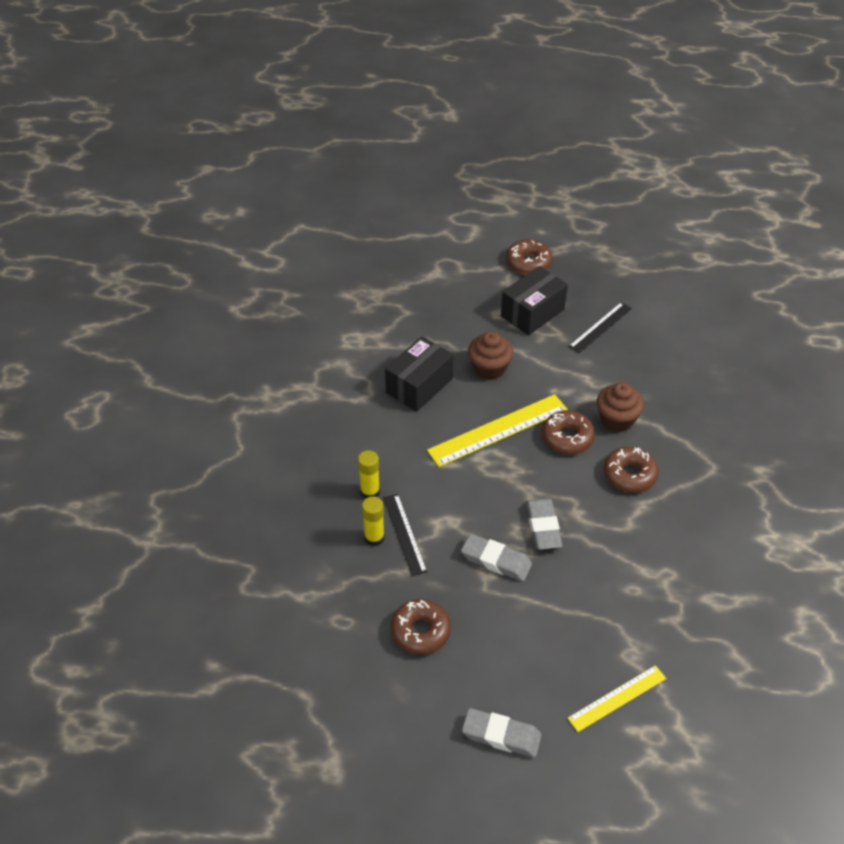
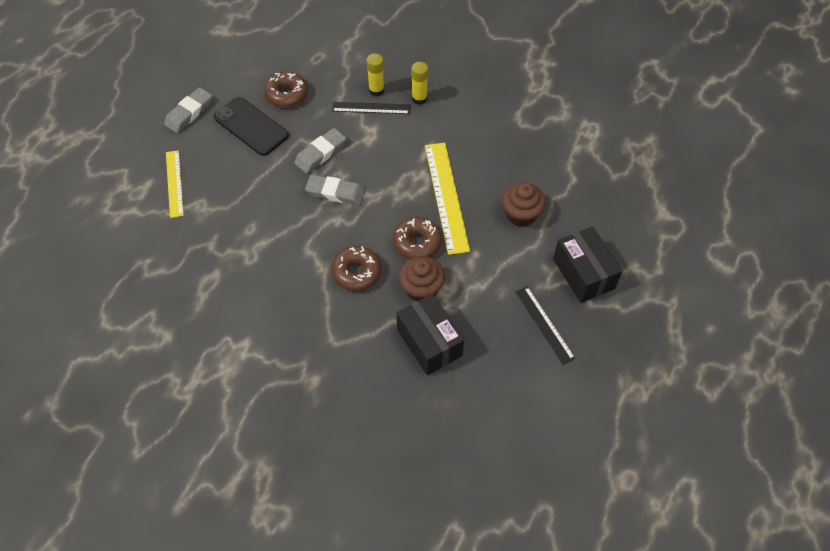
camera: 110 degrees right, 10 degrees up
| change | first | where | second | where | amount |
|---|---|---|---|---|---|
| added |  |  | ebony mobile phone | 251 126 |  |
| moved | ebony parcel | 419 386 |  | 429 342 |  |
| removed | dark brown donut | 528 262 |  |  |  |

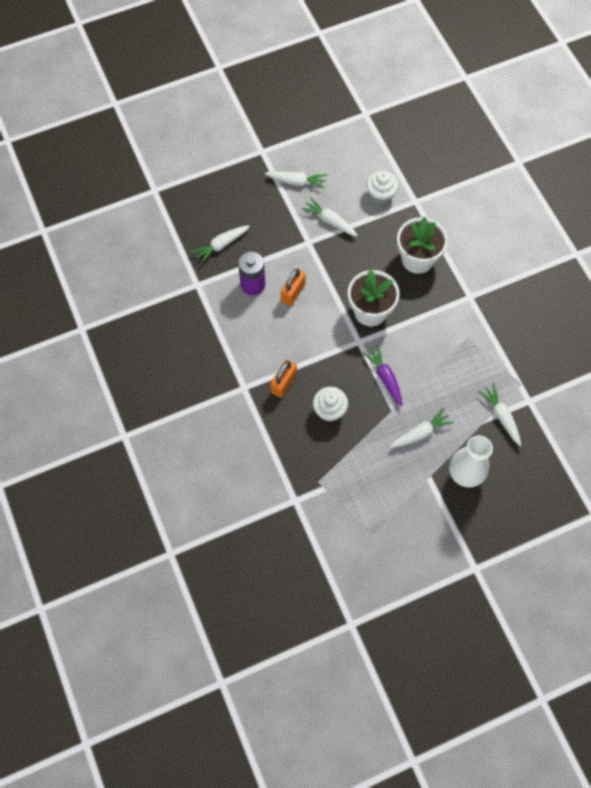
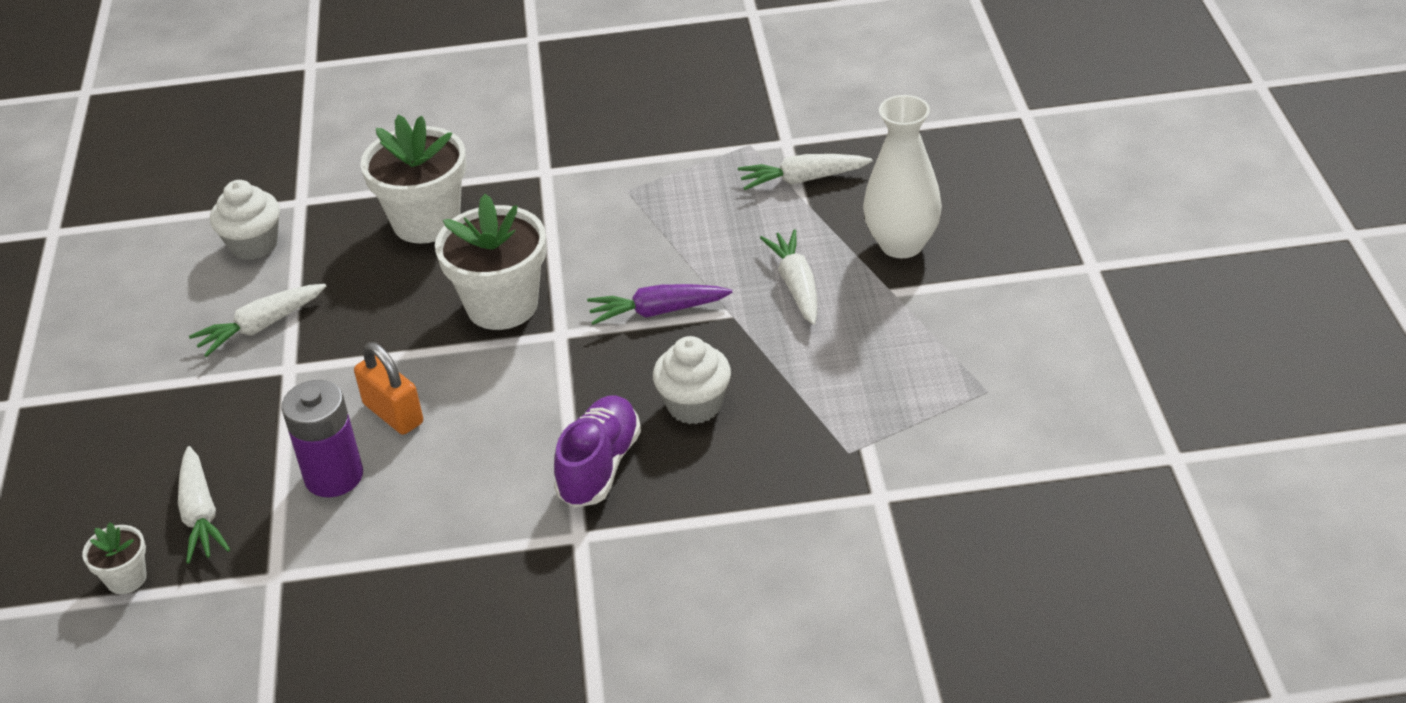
camera: 70 degrees left, 25 degrees down
| change | first | where | second | where | amount |
|---|---|---|---|---|---|
| added |  |  | pure white flower pot | 126 578 |  |
| replaced | bright orange lock | 283 383 | purple lace-up shoe | 599 466 |  |
| removed | pure white root vegetable | 297 182 |  |  |  |

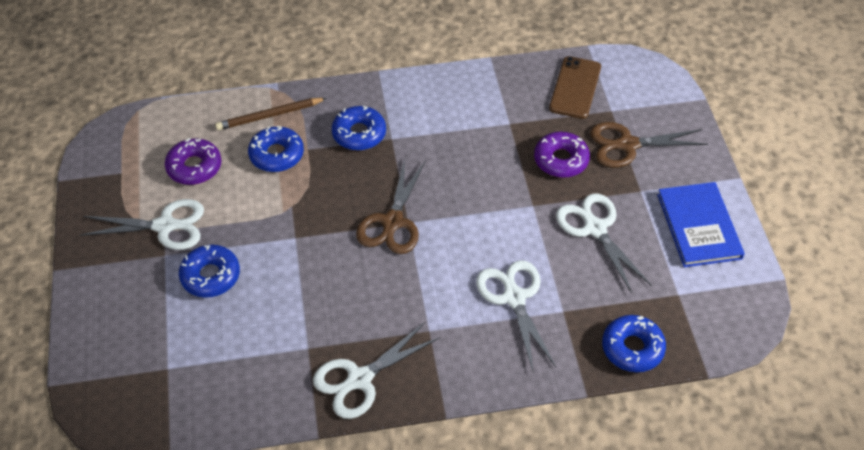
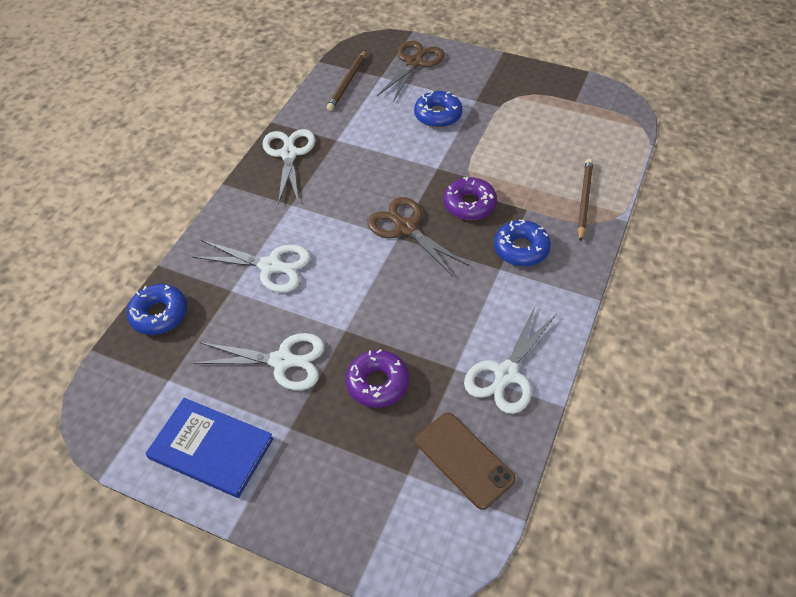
camera: 125 degrees right, 0 degrees up
| change | first | where | second | where | amount |
|---|---|---|---|---|---|
| added |  |  | dark brown pencil | 347 82 |  |
| moved | dark brown scissors | 627 145 |  | 414 63 |  |
| moved | purple donut | 194 167 |  | 469 204 |  |
| moved | pure white scissors | 165 226 |  | 506 374 |  |
| removed | blue donut | 276 155 |  |  |  |

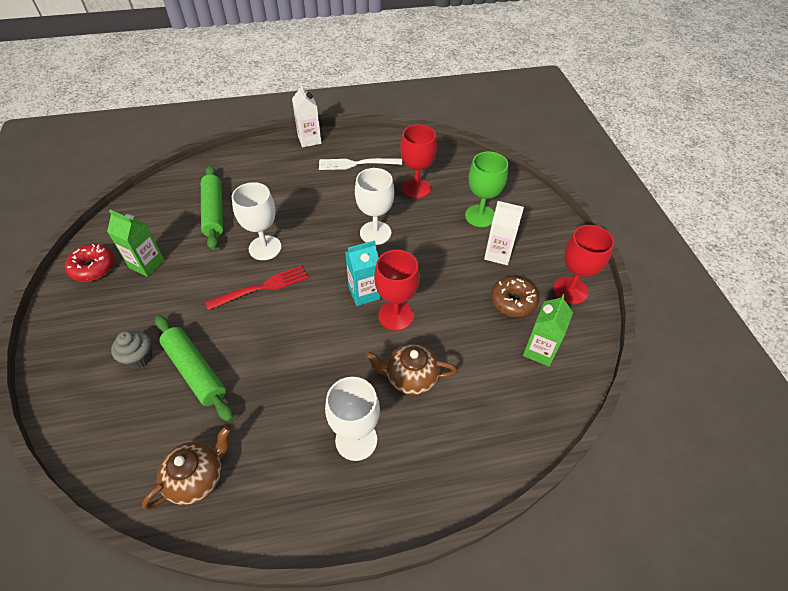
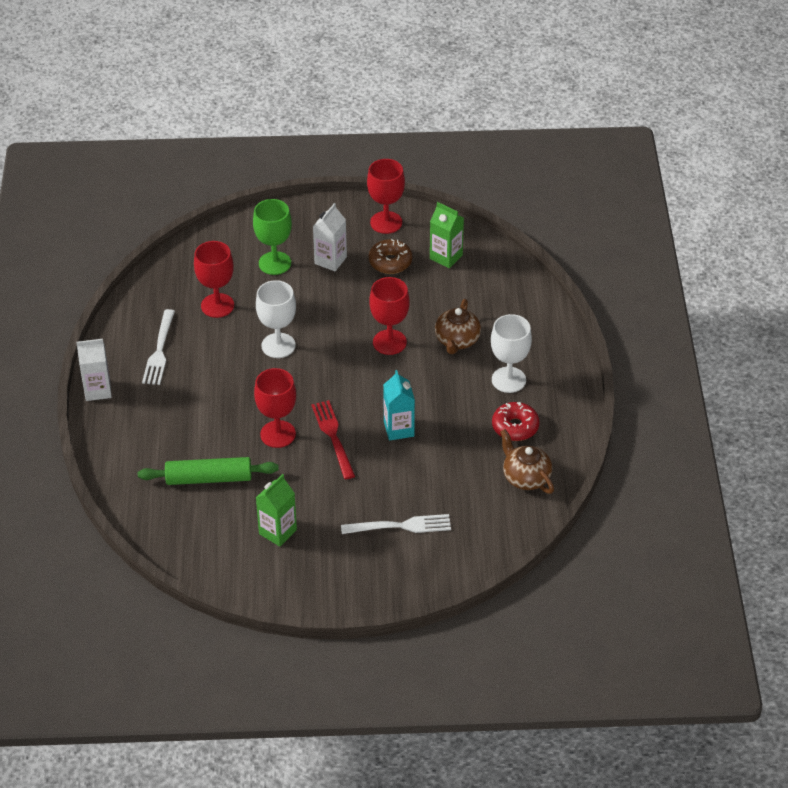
camera: 80 degrees left, 5 degrees down
| change | first | where | second | where | amount |
|---|---|---|---|---|---|
| recoloured | pure white wine glass | 265 248 | scarlet wine glass | 278 434 |  |
| replaced | grey muffin | 139 358 | pure white table fork | 400 526 |  |
| moved | turquoise carton | 364 293 |  | 399 429 |  |
| moved | scarlet donut | 93 268 |  | 515 427 |  |
| removed | emerald rolling pin | 195 371 |  |  |  |

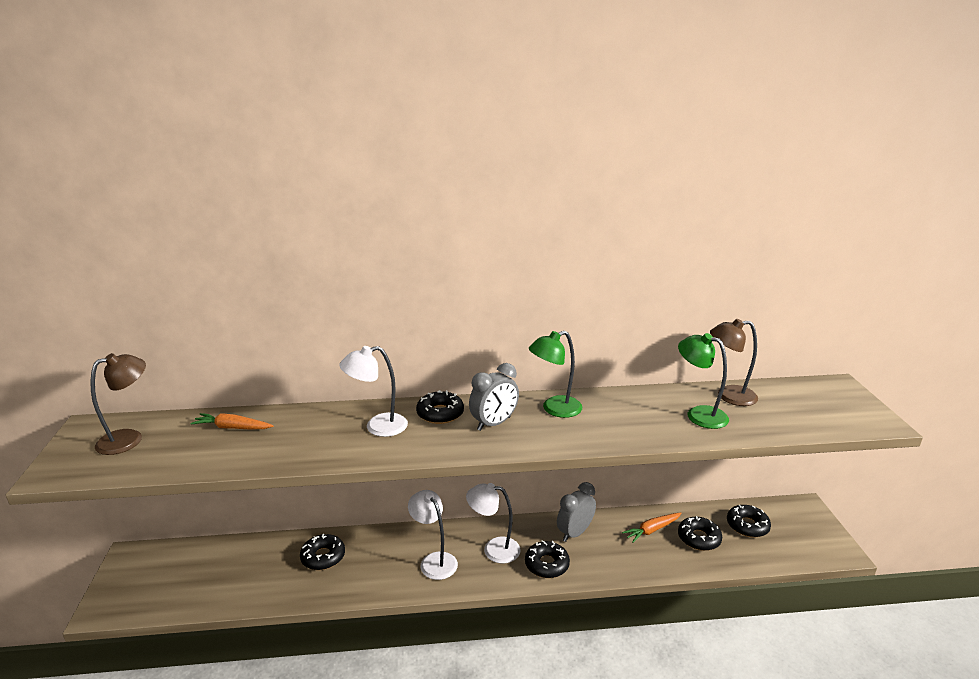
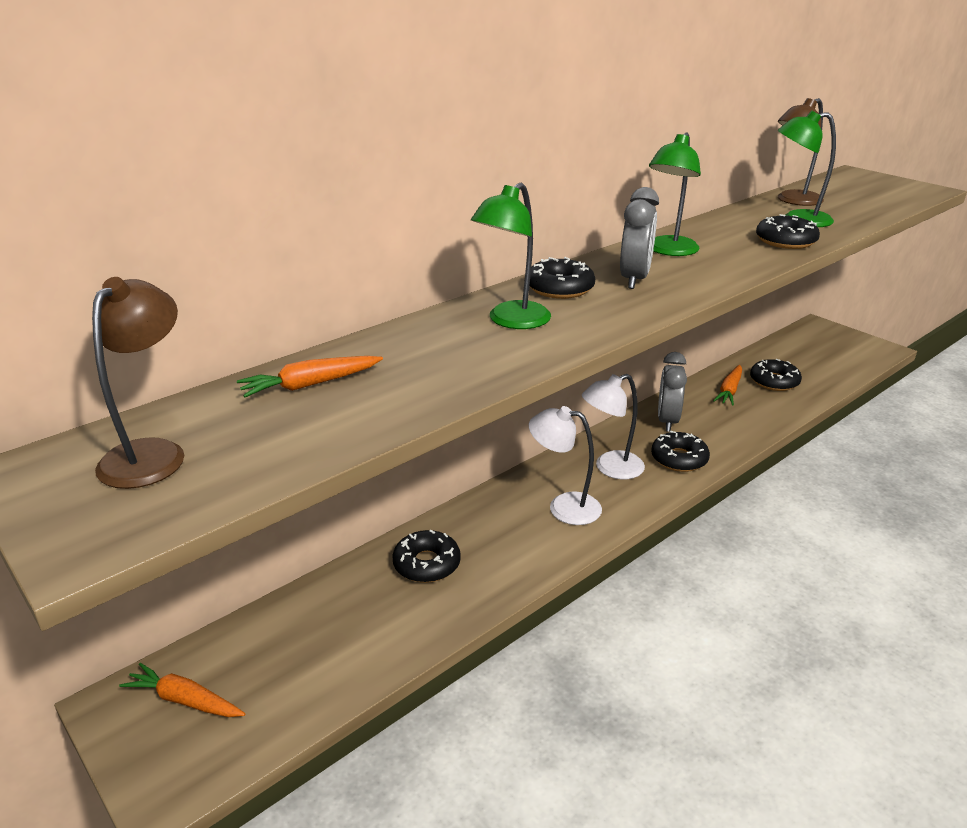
camera: 35 degrees left, 5 degrees up
| change | first | where | second | where | amount |
|---|---|---|---|---|---|
| added |  |  | bright orange root vegetable | 185 700 |  |
| recoloured | pure white reading lamp | 377 427 | emerald reading lamp | 511 321 |  |
| moved | ebony donut | 747 526 |  | 785 241 |  |

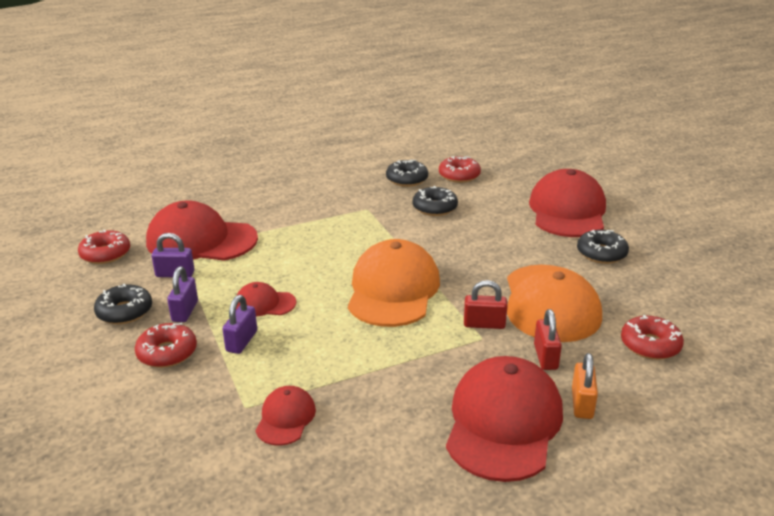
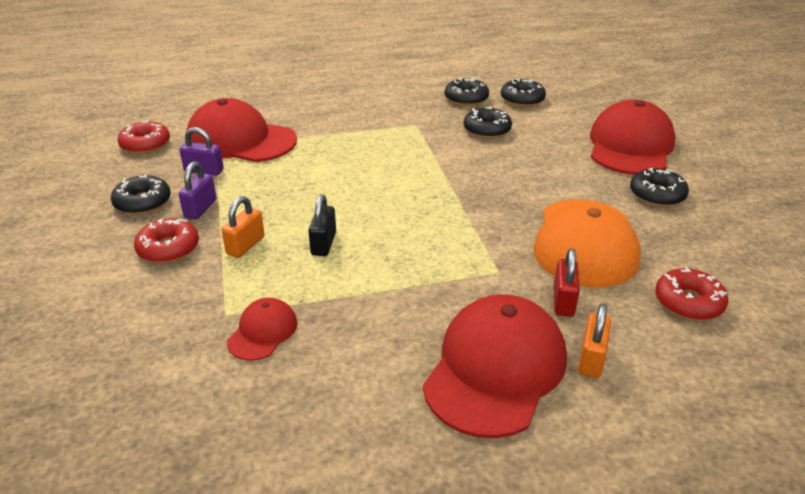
camera: 10 degrees right, 5 degrees up
| change | first | where | second | where | amount |
|---|---|---|---|---|---|
| recoloured | purple lock | 242 341 | bright orange lock | 245 245 |  |
| added |  |  | ebony lock | 323 244 |  |
| recoloured | scarlet donut | 459 175 | ebony donut | 522 99 |  |
| removed | scarlet baseball cap | 265 303 |  |  |  |
| removed | bright orange baseball cap | 393 290 |  |  |  |
| removed | scarlet lock | 484 324 |  |  |  |

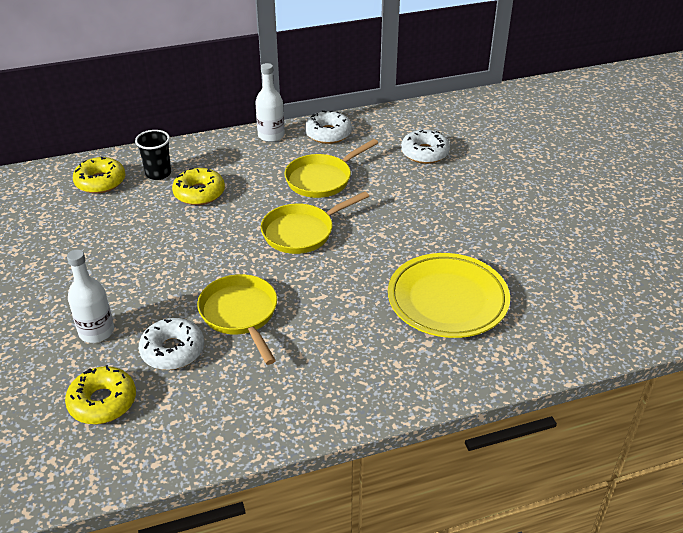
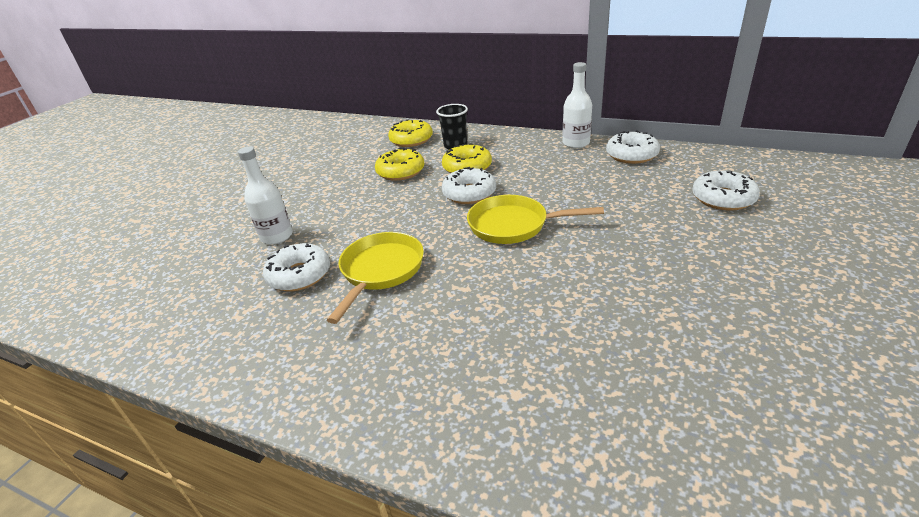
camera: 45 degrees right, 5 degrees down
| change | first | where | second | where | amount |
|---|---|---|---|---|---|
| moved | bright yellow donut | 103 402 |  | 400 171 |  |
| added |  |  | pure white donut | 469 193 |  |
| removed | bright yellow skillet | 322 179 |  |  |  |
| removed | bright yellow dinner plate | 447 300 |  |  |  |

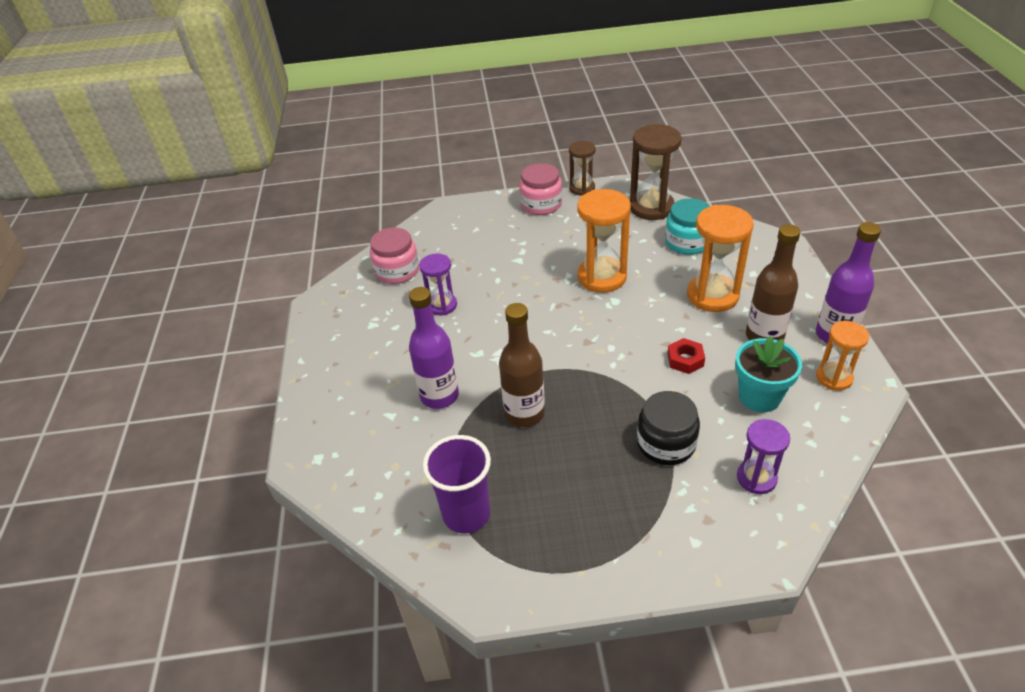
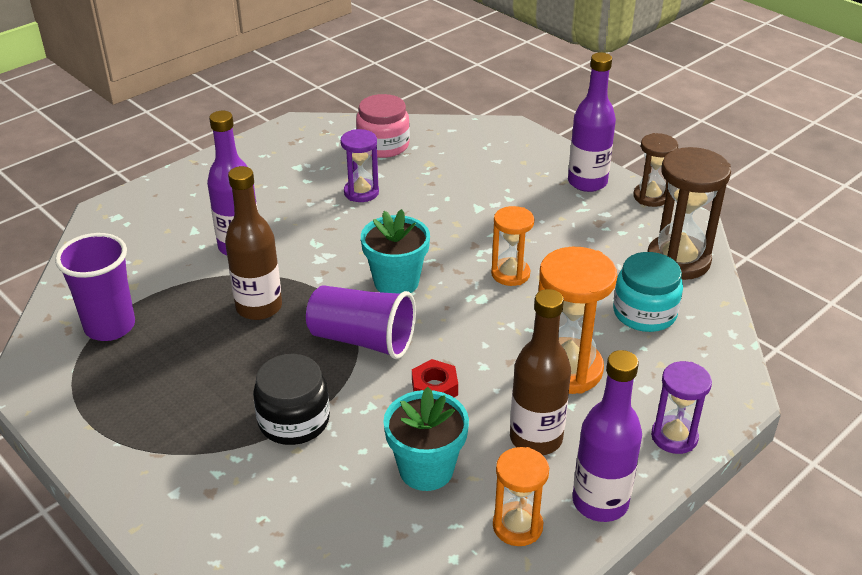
camera: 50 degrees right, 5 degrees down
| change | first | where | second | where | amount |
|---|---|---|---|---|---|
| added |  |  | purple tumbler | 362 340 |  |
| added |  |  | turquoise flower pot | 396 282 |  |
| resized | bright orange hourglass | 602 277 |  | 510 274 | x0.61 |
| replaced | rose-pink preserve jar | 541 204 | purple drink bottle | 587 182 |  |
| moved | purple hourglass | 756 478 |  | 674 437 |  |

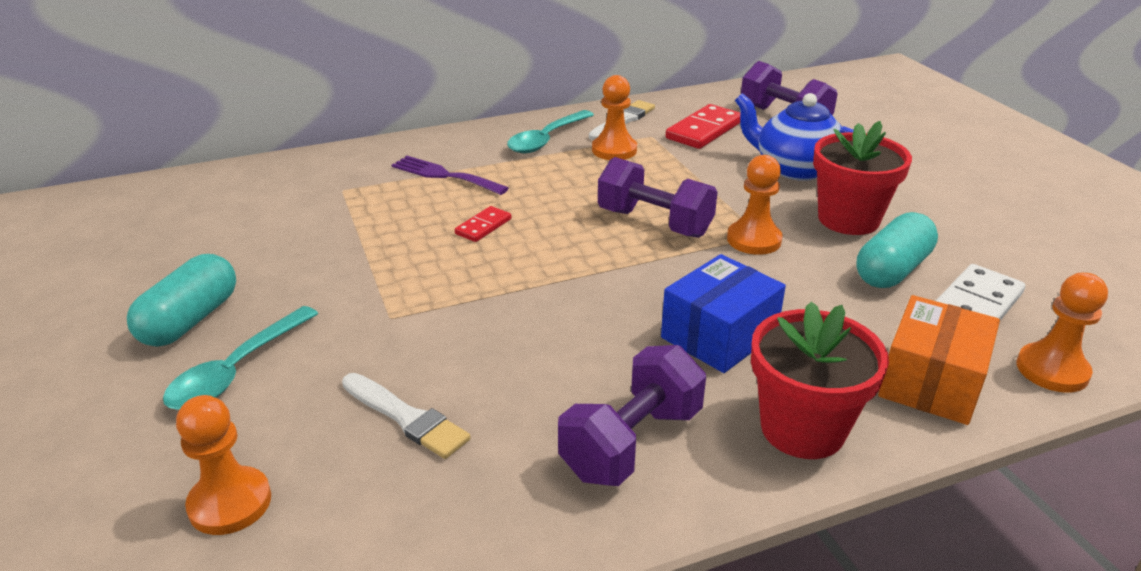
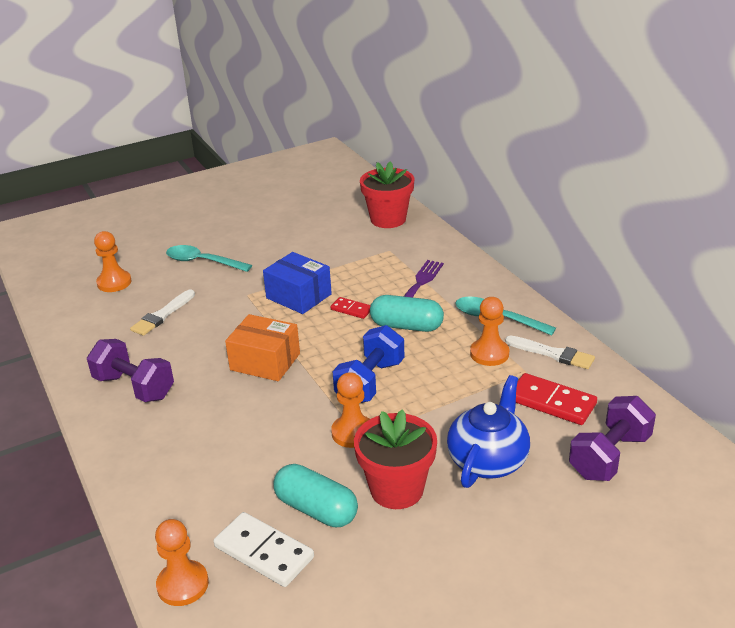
camera: 85 degrees right, 0 degrees up
| change | first | where | second | where | amount |
|---|---|---|---|---|---|
| moved | bright orange parcel | 931 382 |  | 265 362 |  |
| moved | blue parcel | 719 335 |  | 299 296 |  |
| recoloured | purple dumbbell | 654 223 | blue dumbbell | 370 382 |  |
| moved | scarlet flower pot | 802 429 |  | 388 219 |  |
| moved | turquoise pill | 190 320 |  | 406 326 |  |

